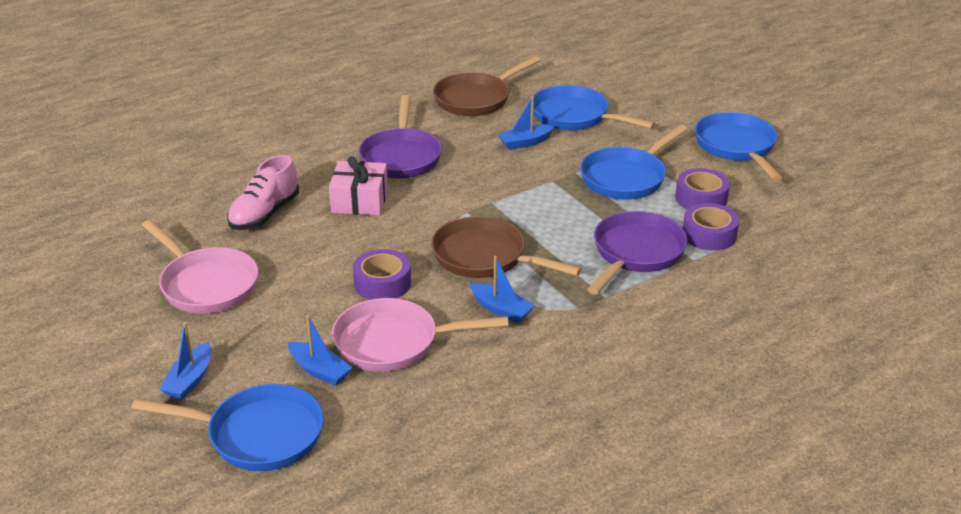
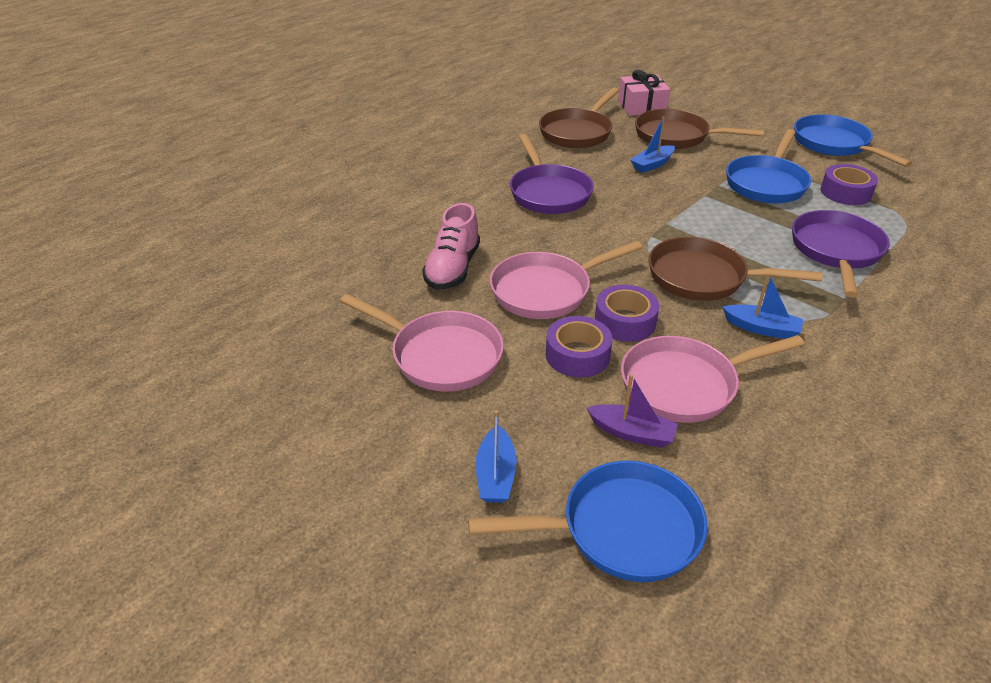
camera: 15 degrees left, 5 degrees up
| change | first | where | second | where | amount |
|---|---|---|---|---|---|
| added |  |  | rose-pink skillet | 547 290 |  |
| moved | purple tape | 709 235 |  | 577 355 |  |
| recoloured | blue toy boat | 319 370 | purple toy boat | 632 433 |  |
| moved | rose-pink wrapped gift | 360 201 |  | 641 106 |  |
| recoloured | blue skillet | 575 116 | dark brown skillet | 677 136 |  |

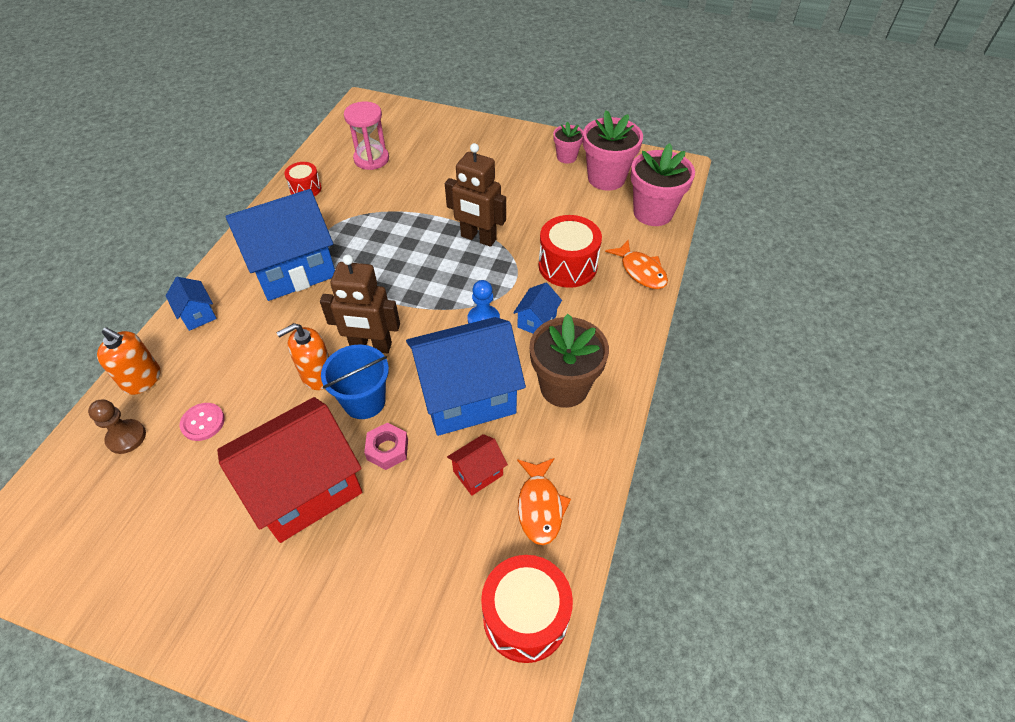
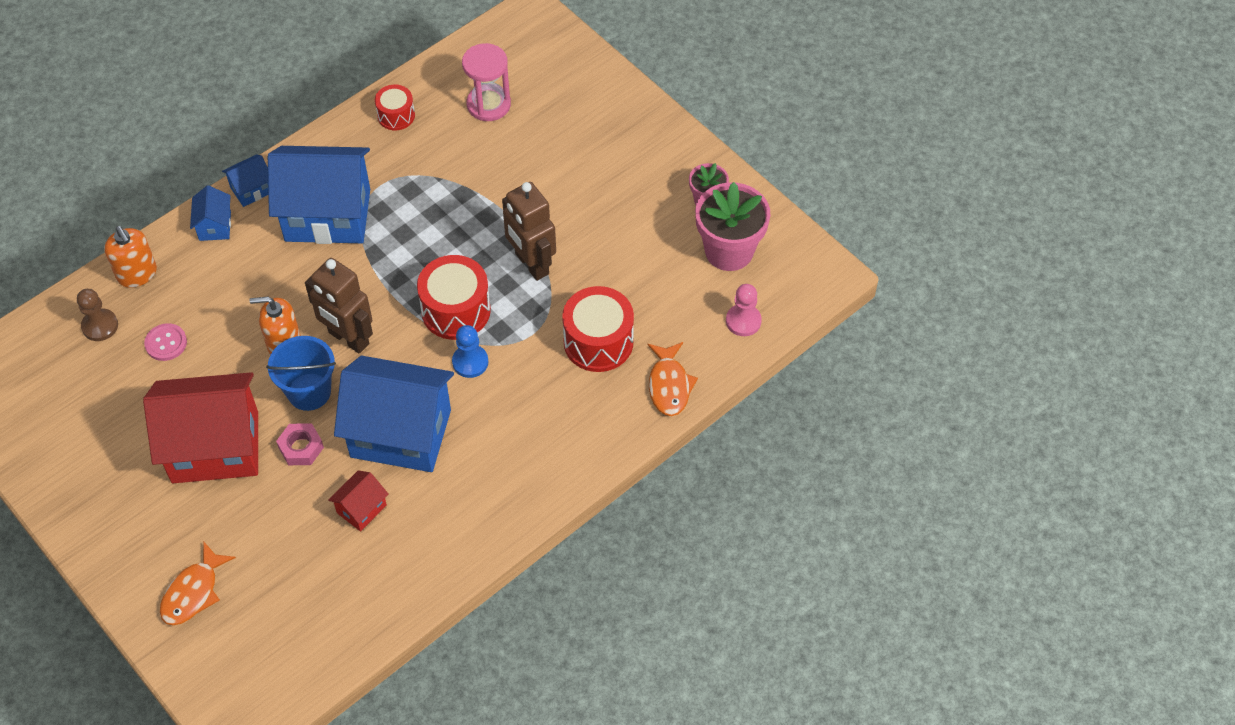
camera: 30 degrees right, 5 degrees up
| change | first | where | second | where | amount |
|---|---|---|---|---|---|
| moved | bright orange fish | 540 506 |  | 193 592 |  |
| moved | blue toy house | 537 321 |  | 252 189 |  |
| turned | scarlet toy house | 478 473 |  | 361 509 | 45 degrees counterclockwise |
| moved | scarlet snare drum | 525 617 |  | 456 310 |  |
| replaced | rose-pink flower pot | 653 213 | rose-pink pawn | 743 321 |  |
| removed | dark brown flower pot | 564 387 |  |  |  |

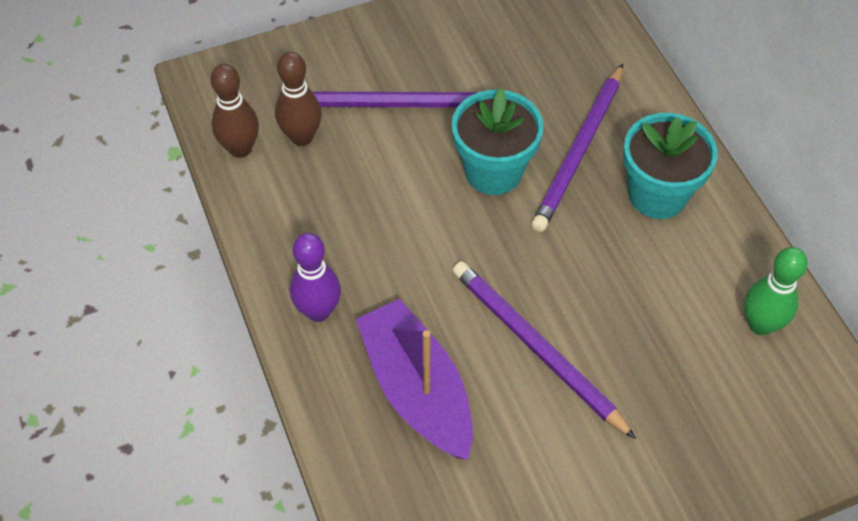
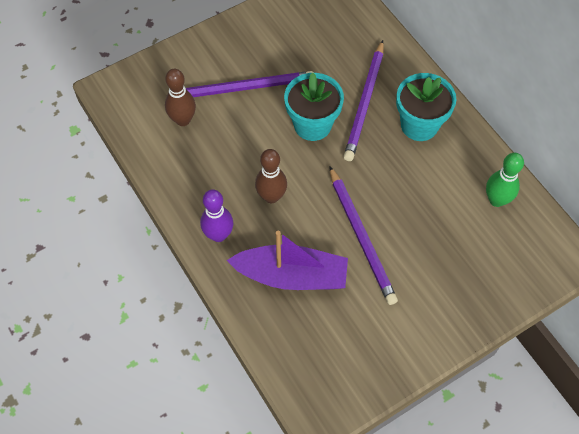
camera: 10 degrees left, 5 degrees up
| change | first | where | second | where | amount |
|---|---|---|---|---|---|
| turned | purple toy boat | 417 390 |  | 291 276 | 135 degrees clockwise |
| moved | dark brown skittle | 240 149 |  | 271 196 |  |
| turned | purple pencil | 537 348 |  | 361 237 | 150 degrees counterclockwise |

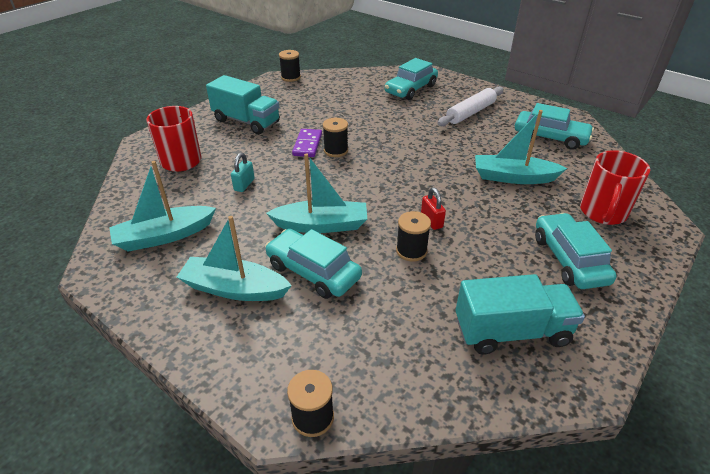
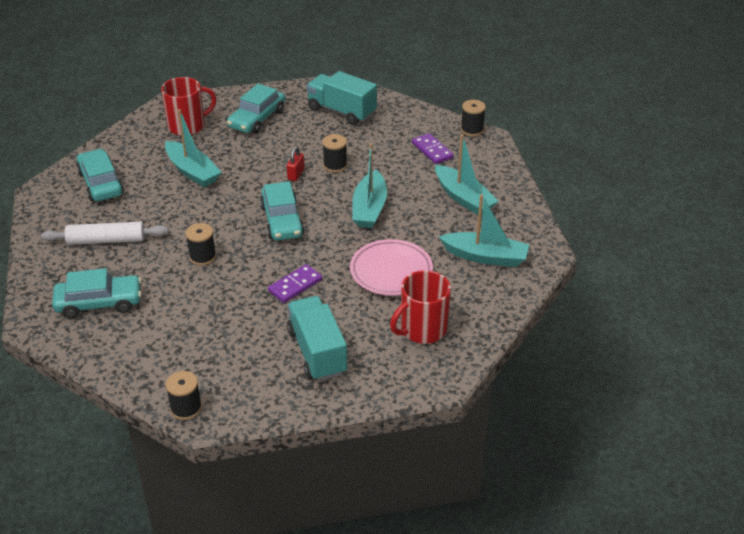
camera: 140 degrees left, 0 degrees up
| change | first | where | second | where | amount |
|---|---|---|---|---|---|
| moved | ebony spool | 336 150 |  | 202 257 |  |
| moved | turquoise toy car | 313 271 |  | 282 221 |  |
| replaced | turquoise lock | 244 185 | rose-pink dinner plate | 391 271 |  |
| turned | turquoise toy boat | 321 225 |  | 369 208 | 120 degrees counterclockwise |
| added |  |  | purple domino piece | 432 150 |  |

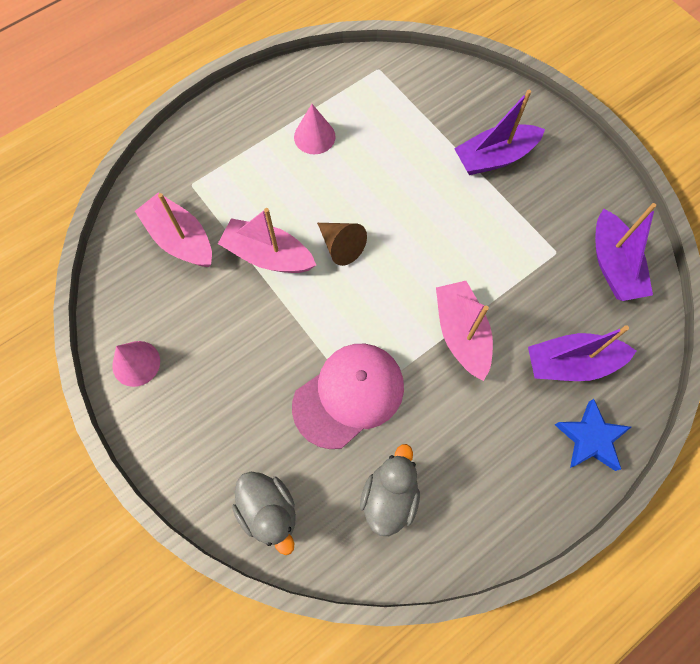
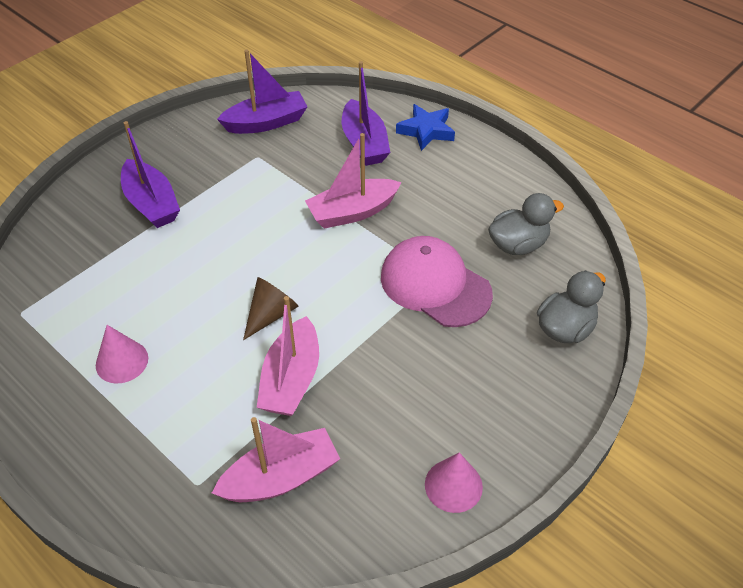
camera: 100 degrees left, 20 degrees down
| change | first | where | second | where | amount |
|---|---|---|---|---|---|
| turned | rose-pink toy boat | 180 239 |  | 281 477 | 150 degrees counterclockwise |
| turned | grey toy duck | 389 496 |  | 518 245 | 150 degrees clockwise |

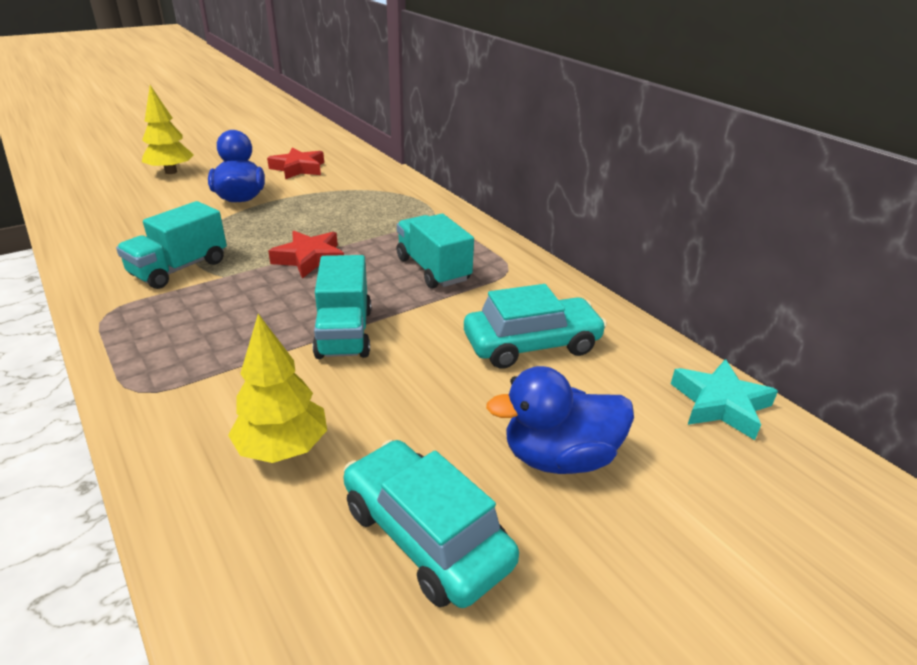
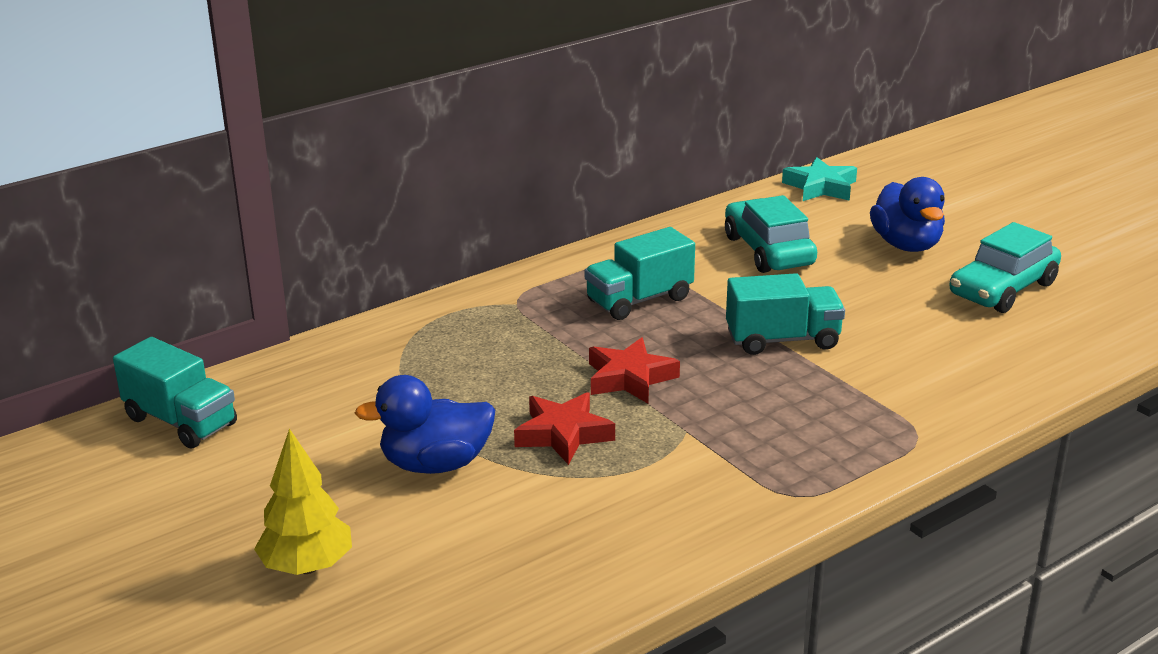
camera: 90 degrees left, 5 degrees down
| change | first | where | second | where | amount |
|---|---|---|---|---|---|
| moved | turquoise toy truck | 179 268 |  | 181 421 |  |
| moved | scarlet five-pointed star | 298 168 |  | 563 434 |  |
| removed | bright yellow fir tree | 283 448 |  |  |  |

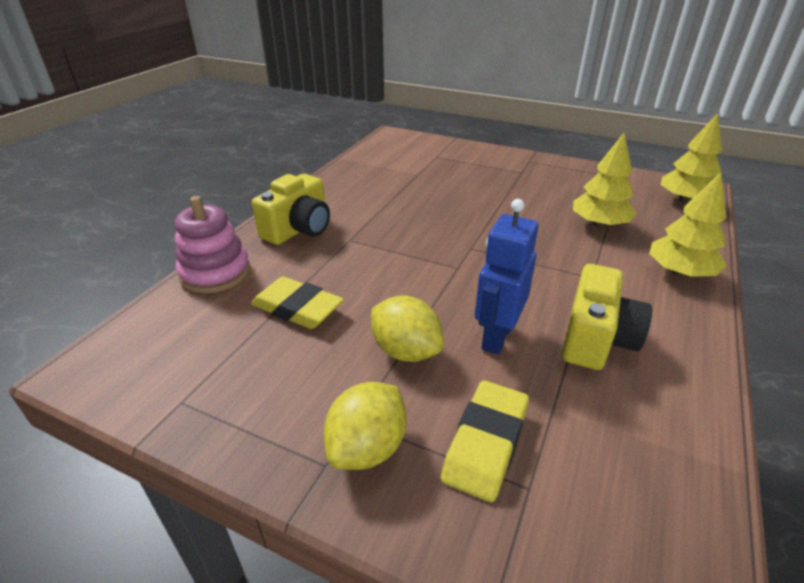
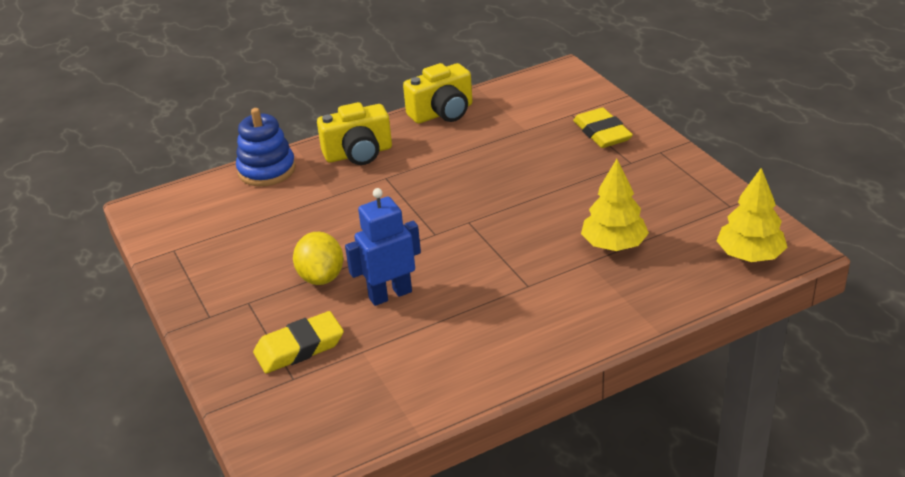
camera: 40 degrees right, 0 degrees up
| change | first | where | second | where | amount |
|---|---|---|---|---|---|
| recoloured | rose-pink ring stacker | 215 273 | blue ring stacker | 267 170 |  |
| moved | bright yellow compact camera | 596 339 |  | 442 113 |  |
| moved | bright yellow gum eraser | 297 308 |  | 602 133 |  |
| removed | bright yellow lemon | 367 447 |  |  |  |
| removed | bright yellow fir tree | 680 273 |  |  |  |

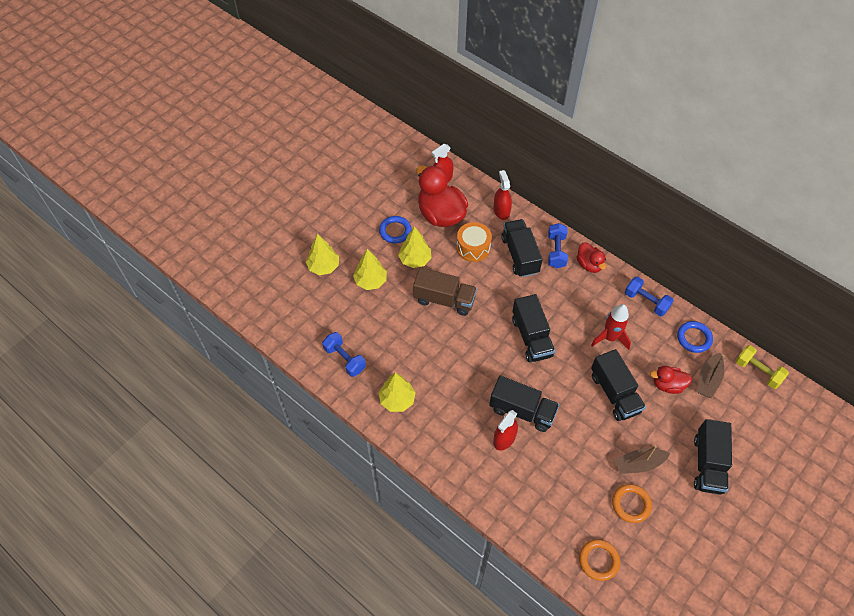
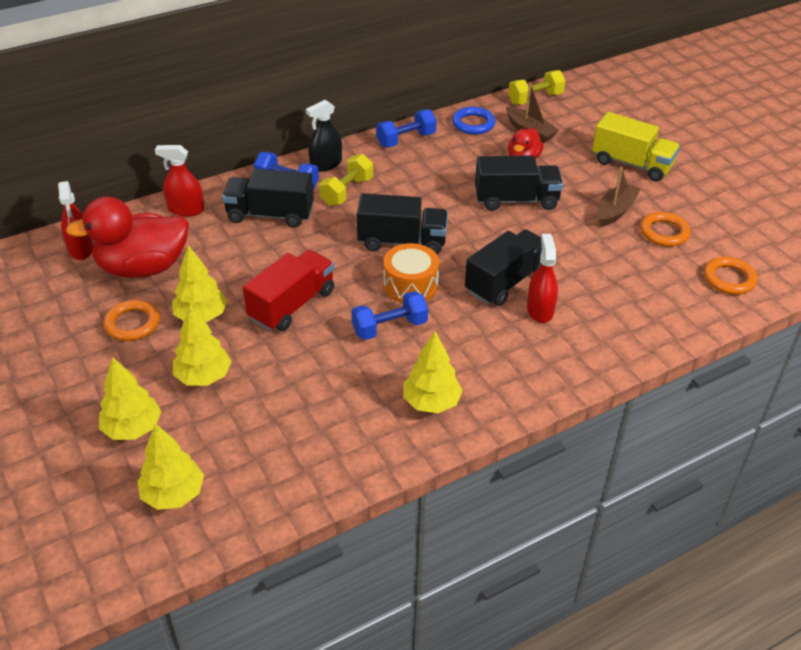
camera: 70 degrees left, 15 degrees down
| change | first | where | second | where | amount |
|---|---|---|---|---|---|
| recoloured | blue ring | 395 231 | bright orange ring | 132 324 |  |
| added |  |  | bright yellow fir tree | 173 494 |  |
| recoloured | dark brown toy truck | 444 299 | scarlet toy truck | 292 305 |  |
| replaced | scarlet toy duck | 589 264 | ebony spray bottle | 326 164 |  |
| added |  |  | bright yellow dumbbell | 347 191 |  |
| moved | blue dumbbell | 345 359 |  | 389 327 |  |
| moved | bright orange snare drum | 473 247 |  | 410 285 |  |
| turned | scarlet spray bottle | 504 439 |  | 540 310 | 150 degrees counterclockwise |
| recoloured | ebony toy truck | 708 464 | bright yellow toy truck | 631 164 |  |
| turned | dark brown toy boat | 639 464 |  | 615 211 | 150 degrees counterclockwise |
| removed | scarlet toy rocket | 610 338 |  |  |  |

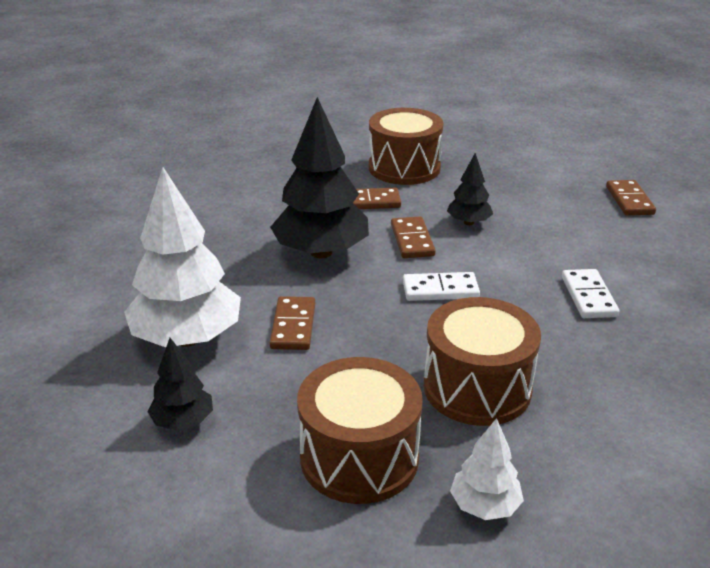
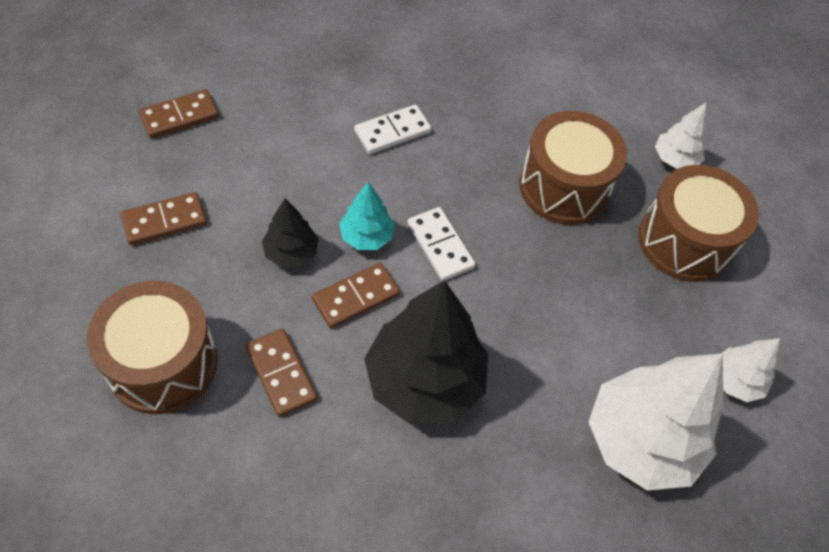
camera: 120 degrees left, 25 degrees up
| change | first | where | second | where | amount |
|---|---|---|---|---|---|
| moved | dark brown domino piece | 293 326 |  | 164 221 |  |
| added |  |  | turquoise fir tree | 366 236 |  |
| recoloured | ebony fir tree | 183 421 | pure white fir tree | 735 381 |  |

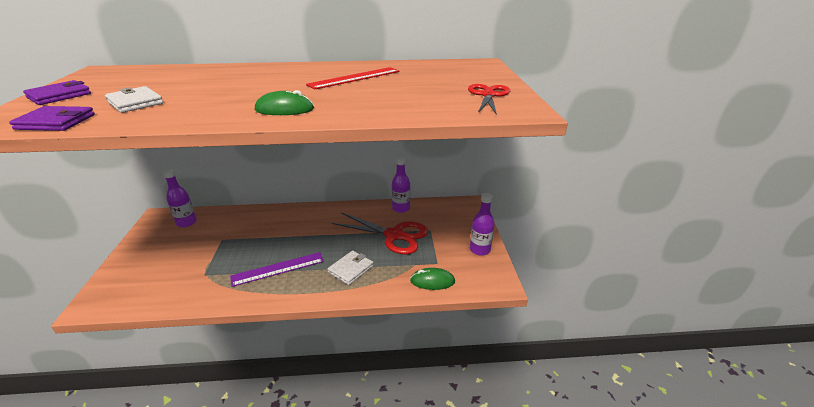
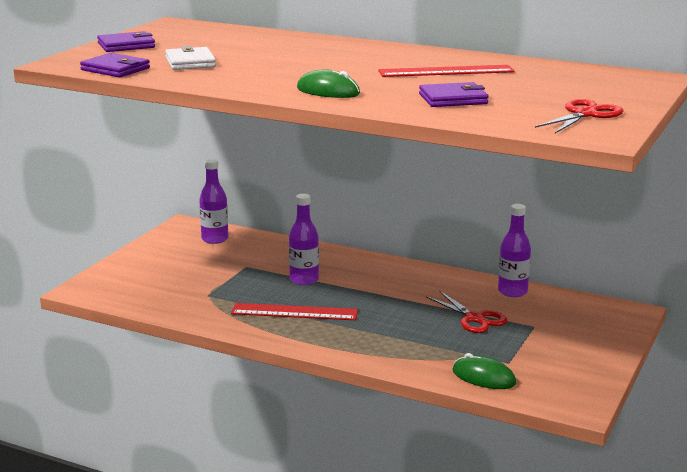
camera: 30 degrees right, 10 degrees down
| change | first | where | second | where | amount |
|---|---|---|---|---|---|
| recoloured | purple ruler | 278 269 | scarlet ruler | 294 312 |  |
| moved | purple drink bottle | 480 250 |  | 304 280 |  |
| added |  |  | purple billfold | 453 99 |  |
| resized | scarlet scissors | 394 235 |  | 474 318 | x0.61 |
| removed | pure white billfold | 351 269 |  |  |  |

